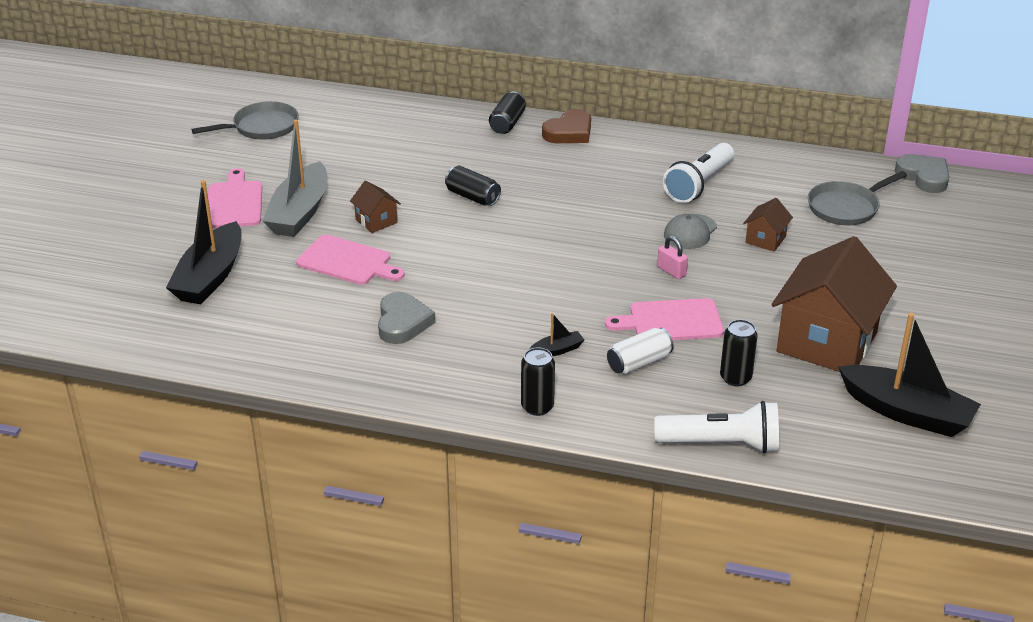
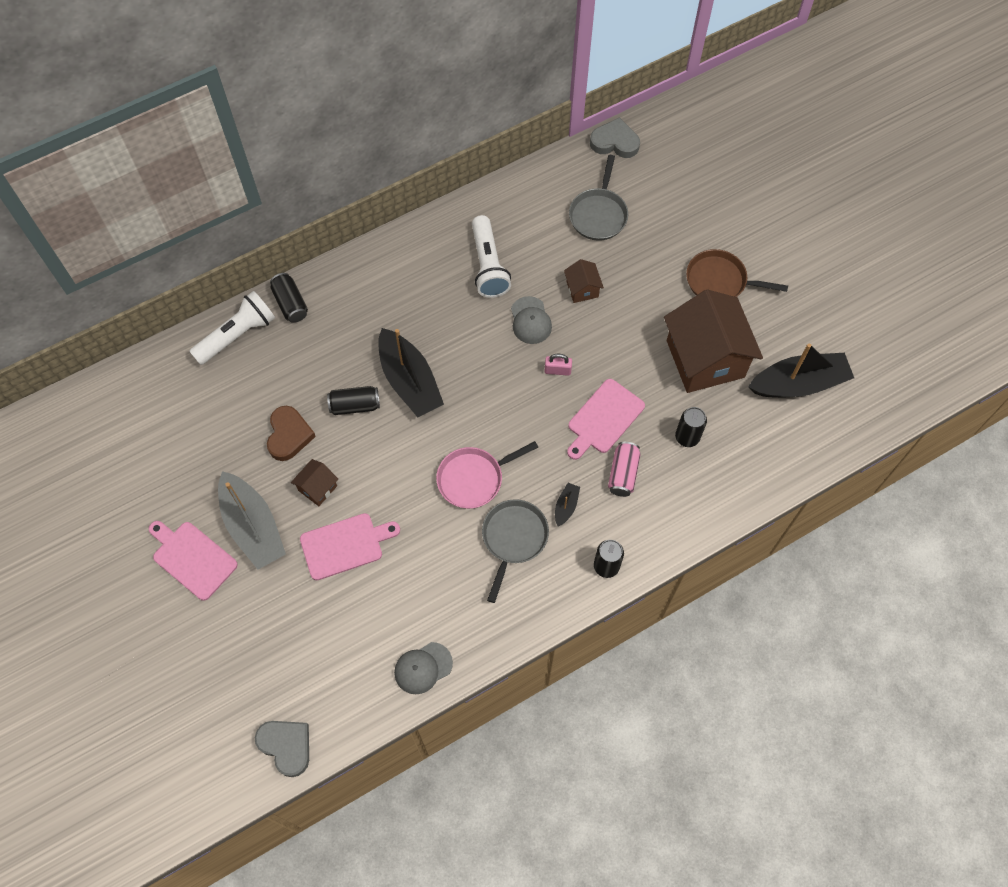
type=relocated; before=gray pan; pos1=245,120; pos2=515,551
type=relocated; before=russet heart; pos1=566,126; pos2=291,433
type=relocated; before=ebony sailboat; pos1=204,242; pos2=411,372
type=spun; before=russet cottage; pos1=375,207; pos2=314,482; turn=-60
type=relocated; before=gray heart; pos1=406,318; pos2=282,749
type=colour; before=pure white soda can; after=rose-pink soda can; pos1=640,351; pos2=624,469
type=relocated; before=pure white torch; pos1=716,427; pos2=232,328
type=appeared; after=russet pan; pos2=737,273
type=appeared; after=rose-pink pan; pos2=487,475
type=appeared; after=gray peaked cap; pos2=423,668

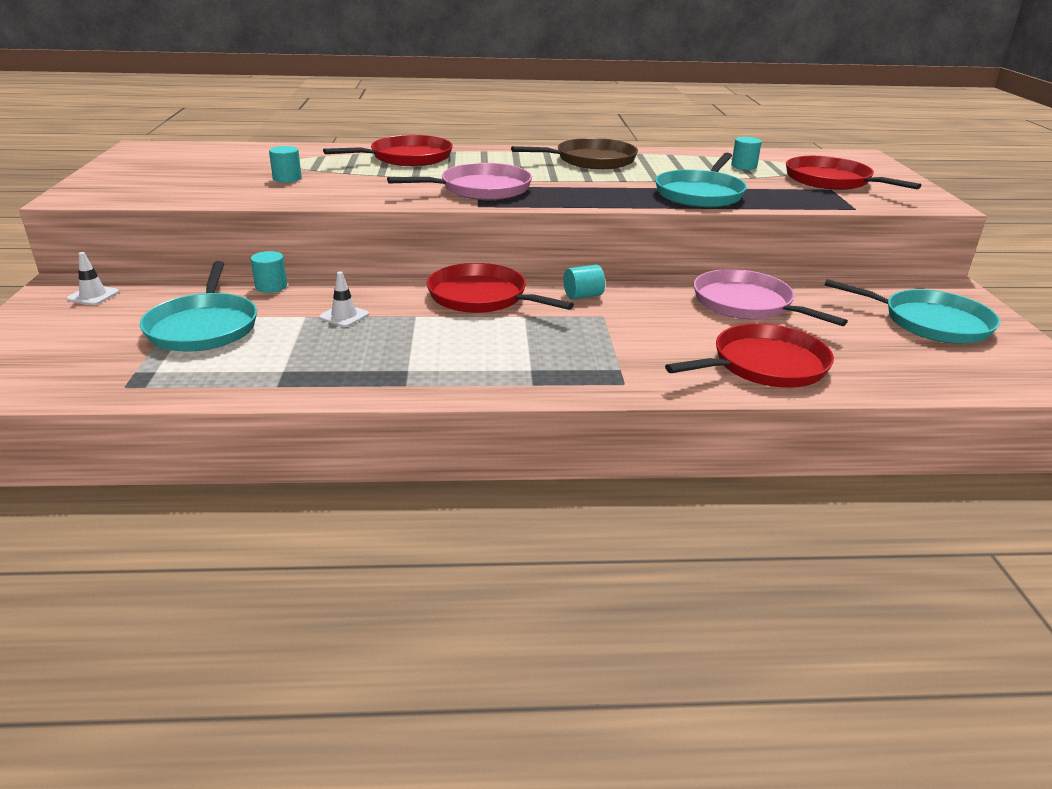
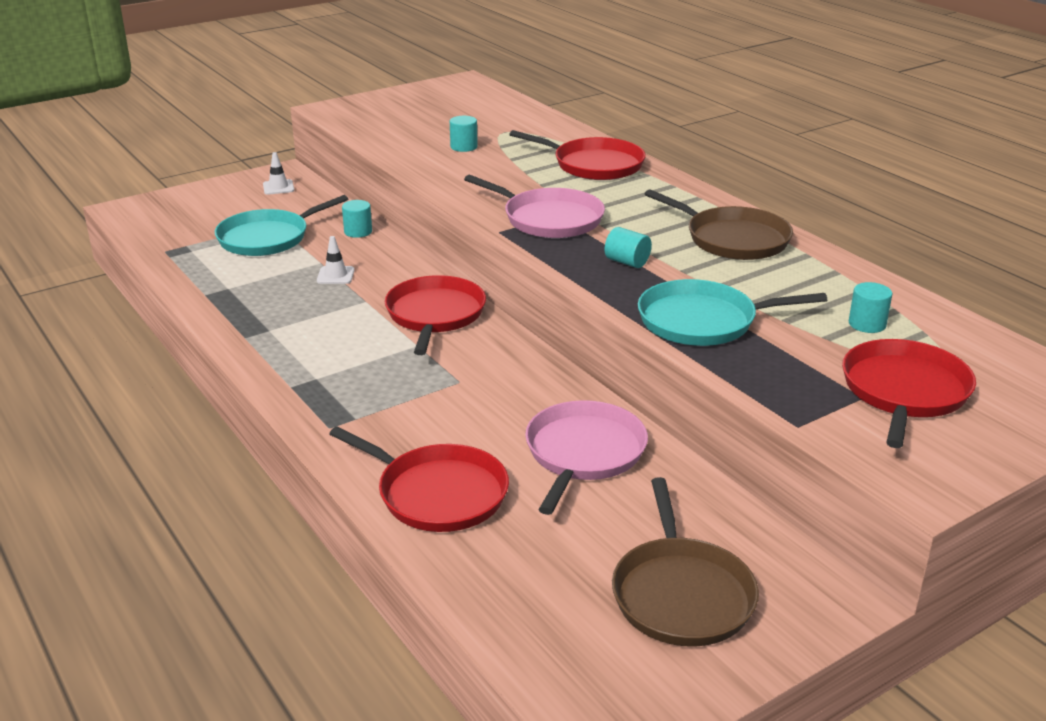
type=relocated; before=turquoise cylinder shape; pos1=584,282; pos2=628,247
type=colour; before=turquoise pan; after=russet pan; pos1=912,311; pos2=685,562

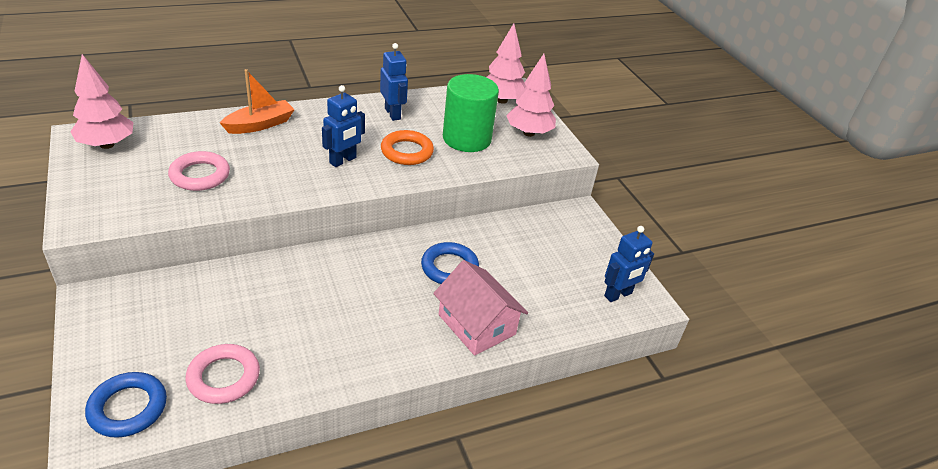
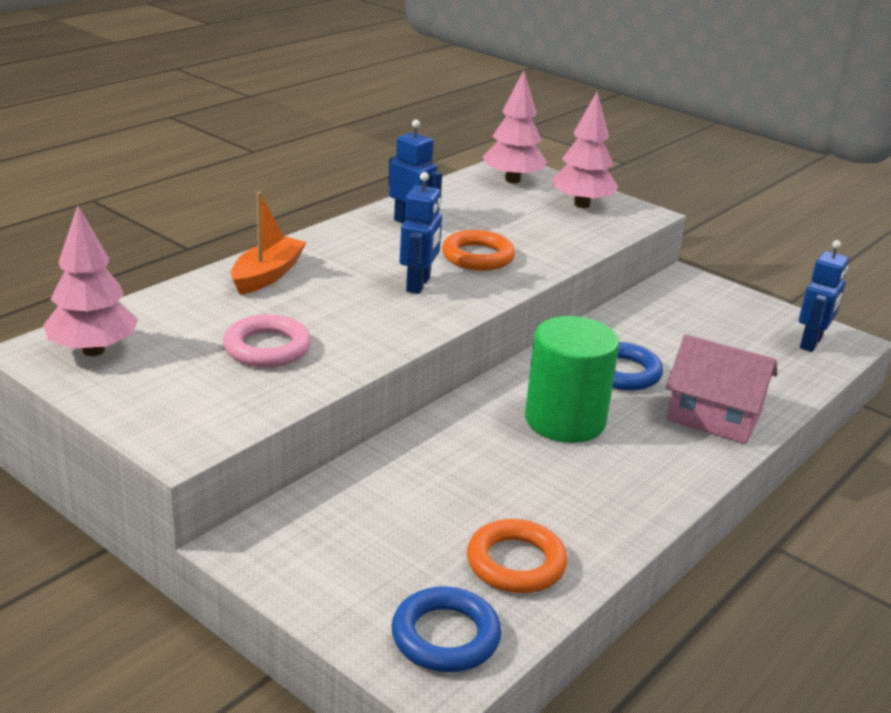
type=relocated; before=leaf-green cylinder shape; pos1=471,113; pos2=572,379
type=colour; before=rose-pink ring; after=orange-coloured ring; pos1=222,374; pos2=517,556

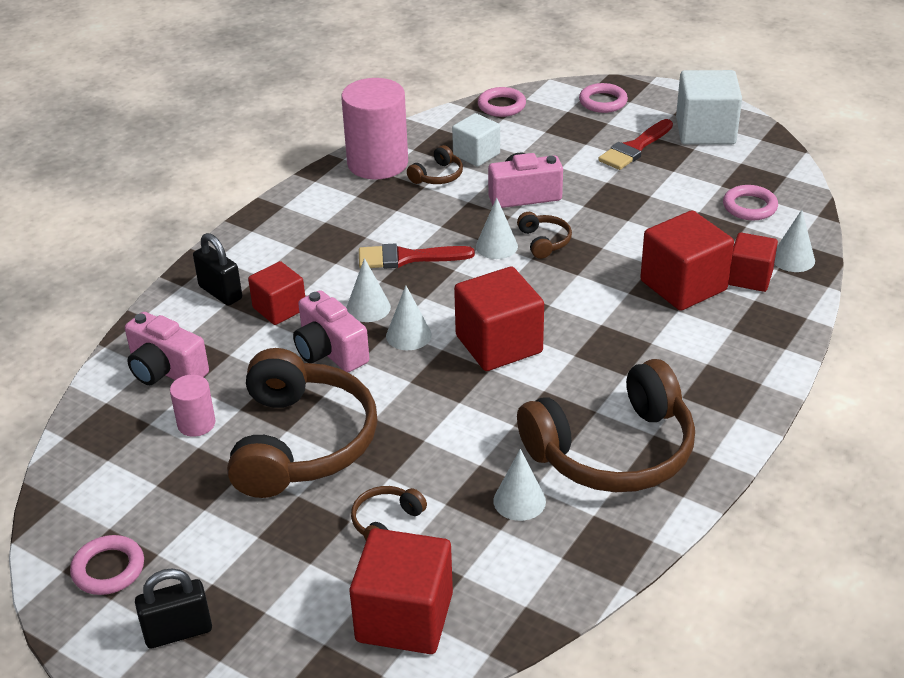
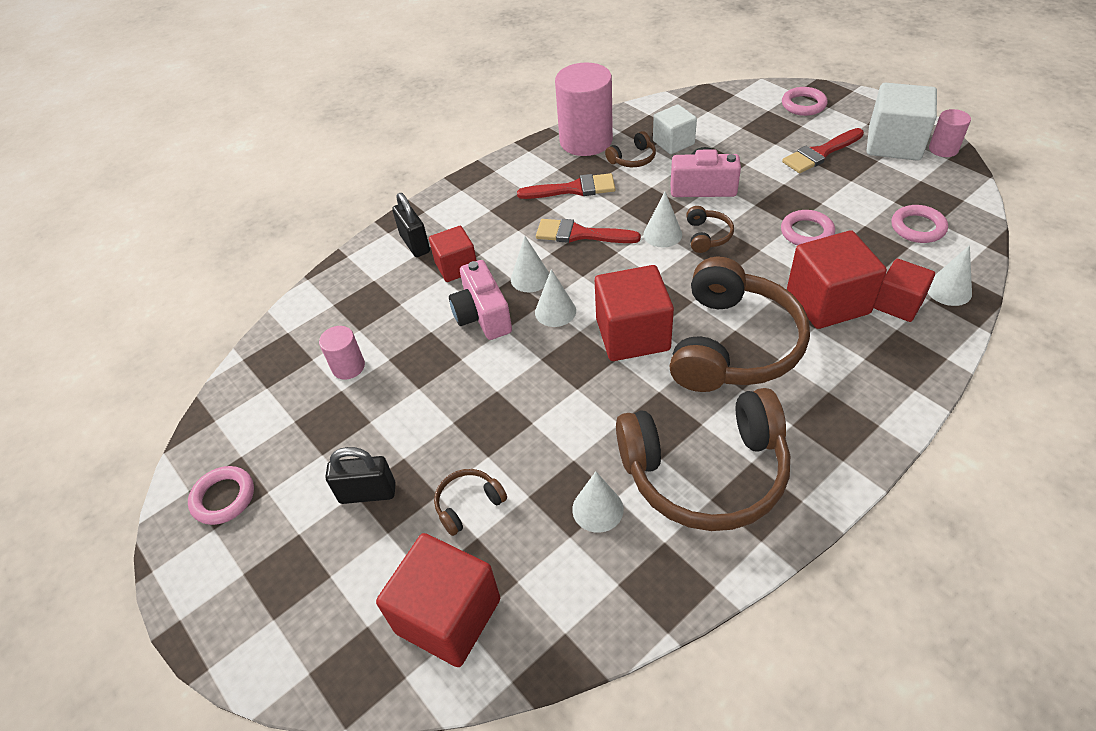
type=relocated; before=rose-pink ring; pos1=502,102; pos2=808,228
type=missing; before=rose-pink camera; pos1=167,348
type=relocated; before=russet headphones; pos1=302,423; pos2=739,324
type=relocated; before=ebony lock; pos1=173,608; pos2=360,475
type=appeared; after=rose-pink cylinder shape; pos2=950,133
type=appeared; after=crimson paint brush; pos2=566,186

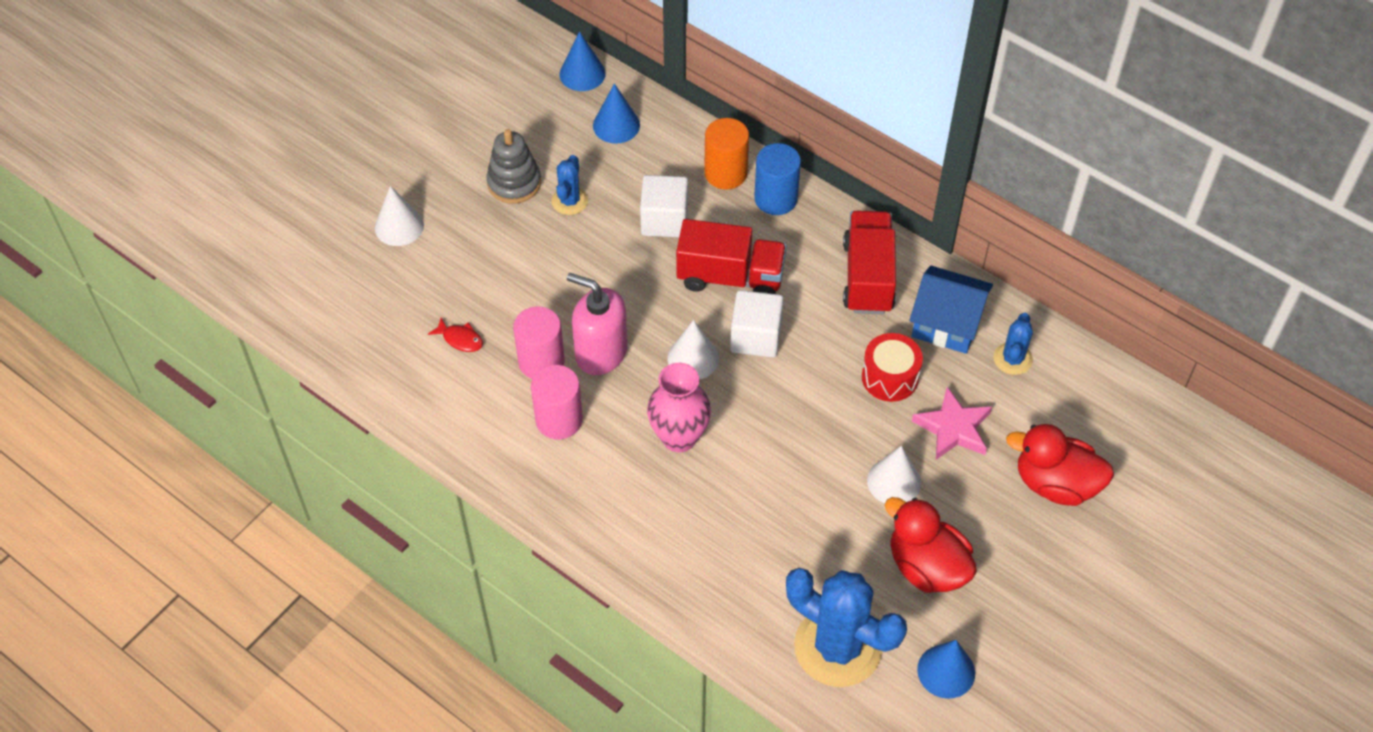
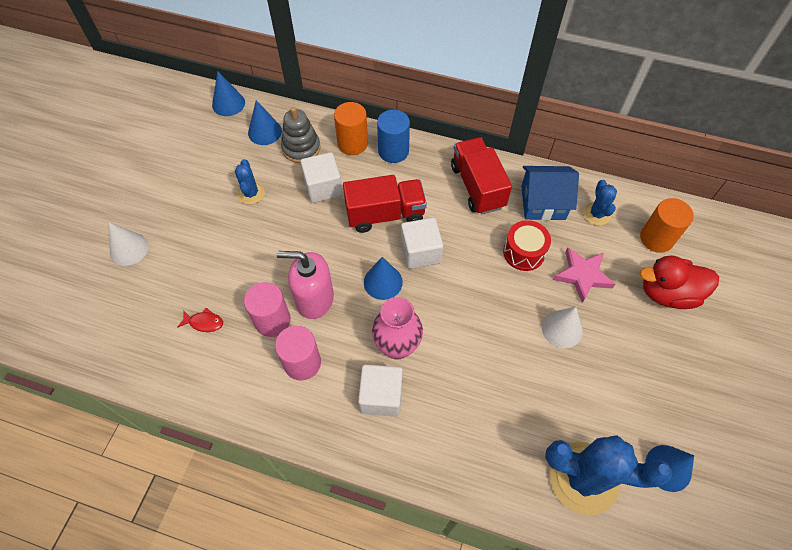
type=relocated; before=gray stacking toy; pos1=513,166; pos2=300,135
type=colour; before=pure white cone; after=royal blue cone; pos1=693,349; pos2=383,278
type=missing; before=crimson toy duck; pos1=931,545
type=appeared; after=orange-coloured cylinder shape; pos2=667,225
type=appeared; after=pure white cube; pos2=380,391

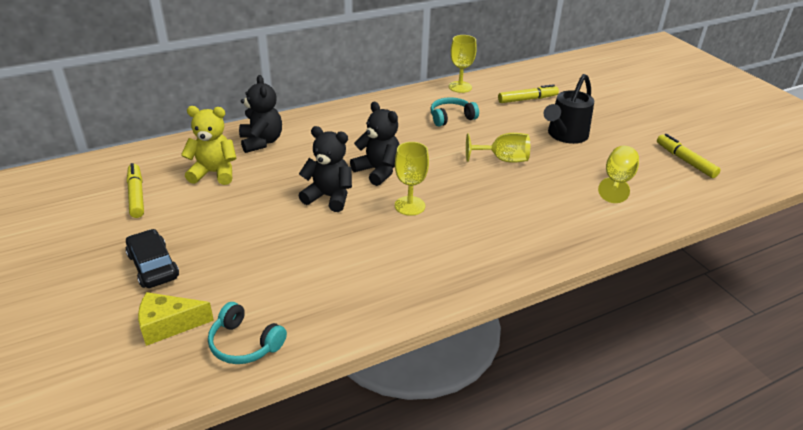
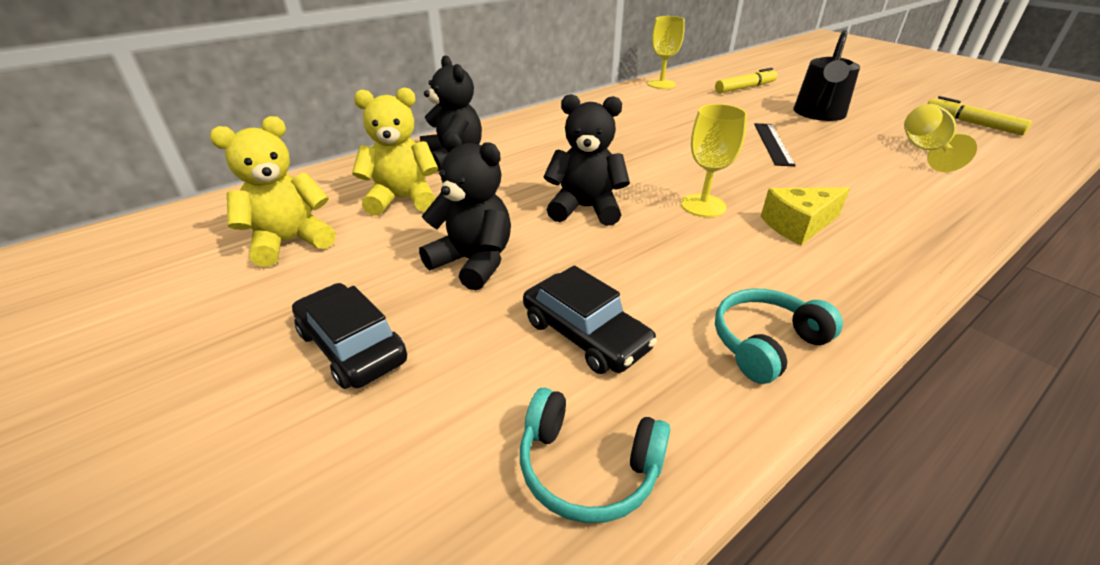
type=relocated; before=turquoise headphones; pos1=454,112; pos2=779,336
type=relocated; before=ebony stuffed bear; pos1=375,144; pos2=465,210
type=exchanged; before=bright yellow chalice; after=ebony measuring stick; pos1=498,148; pos2=775,145
type=exchanged; before=bright yellow marker; after=bright yellow stuffed bear; pos1=135,190; pos2=273,191
type=relocated; before=bright yellow cheese; pos1=176,319; pos2=805,216
type=appeared; after=ebony automobile; pos2=590,319

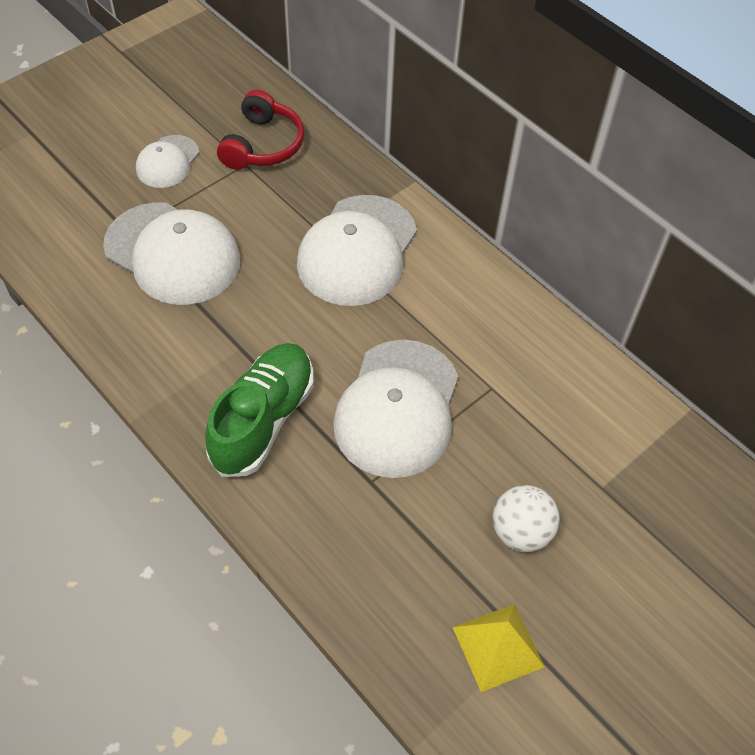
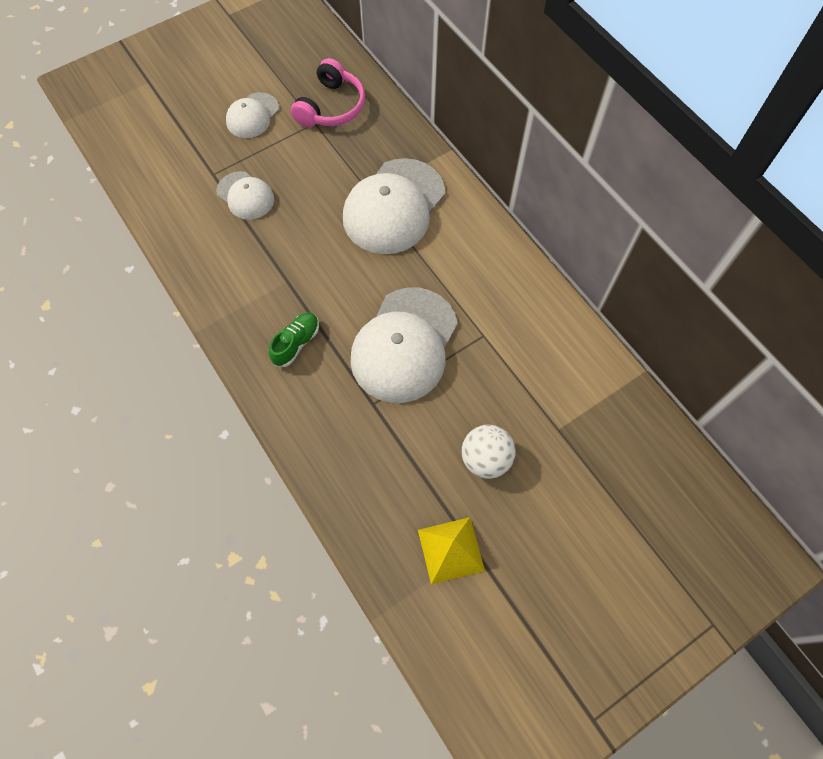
type=colour; before=crimson headphones; after=rose-pink headphones; pos1=260,130; pos2=328,92
type=size; before=pure white peaked cap; pos1=171,253; pos2=245,195; scale=0.54
type=size; before=leaf-green sneaker; pos1=259,410; pos2=294,339; scale=0.52

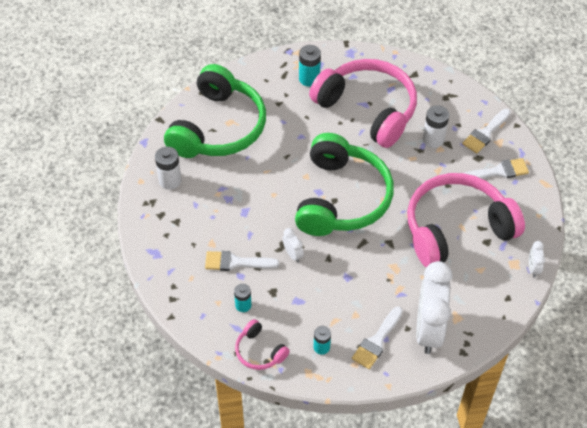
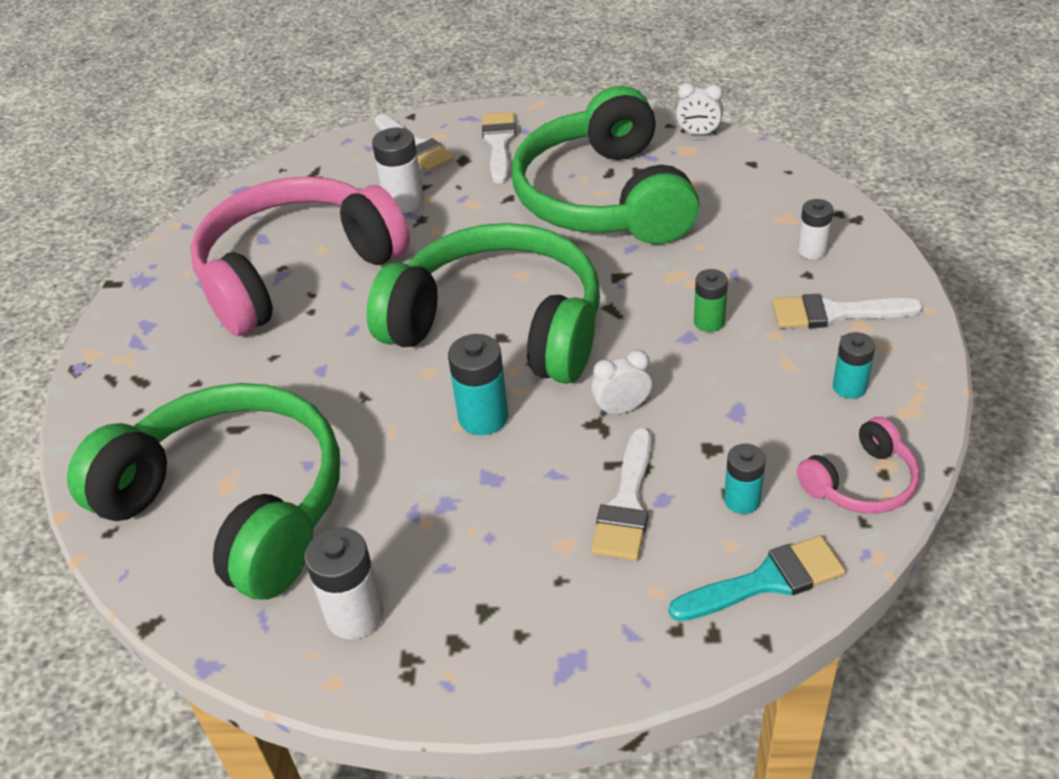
type=relocated; before=turquoise battery; pos1=310,66; pos2=478,384
type=colour; before=rose-pink headphones; after=leaf-green headphones; pos1=466,220; pos2=605,165
type=exchanged; before=pure white alarm clock; after=pure white battery; pos1=434,307; pos2=815,229
type=spun; before=pure white paint brush; pos1=377,337; pos2=847,311; turn=135
type=appeared; after=leaf-green battery; pos2=711,300
type=appeared; after=turquoise paint brush; pos2=757,578

